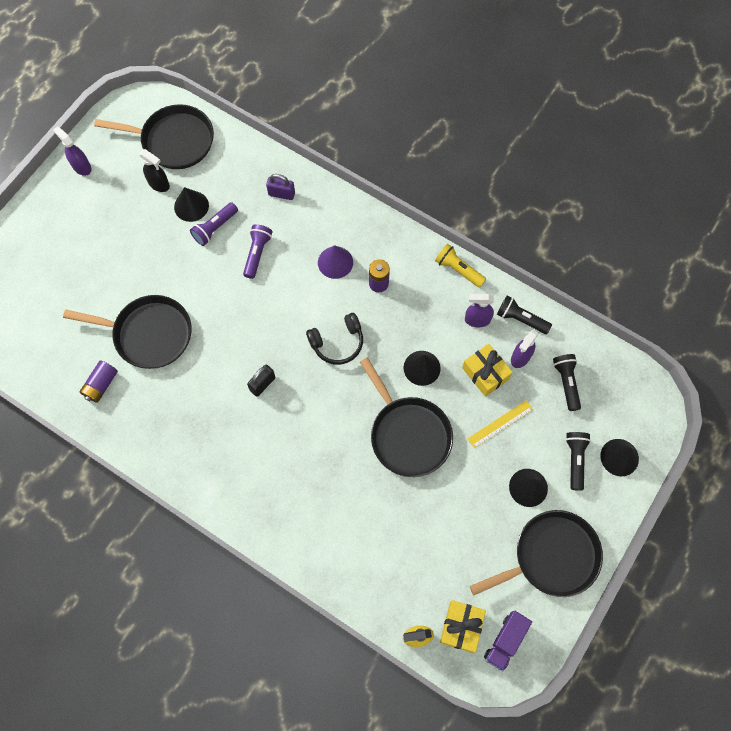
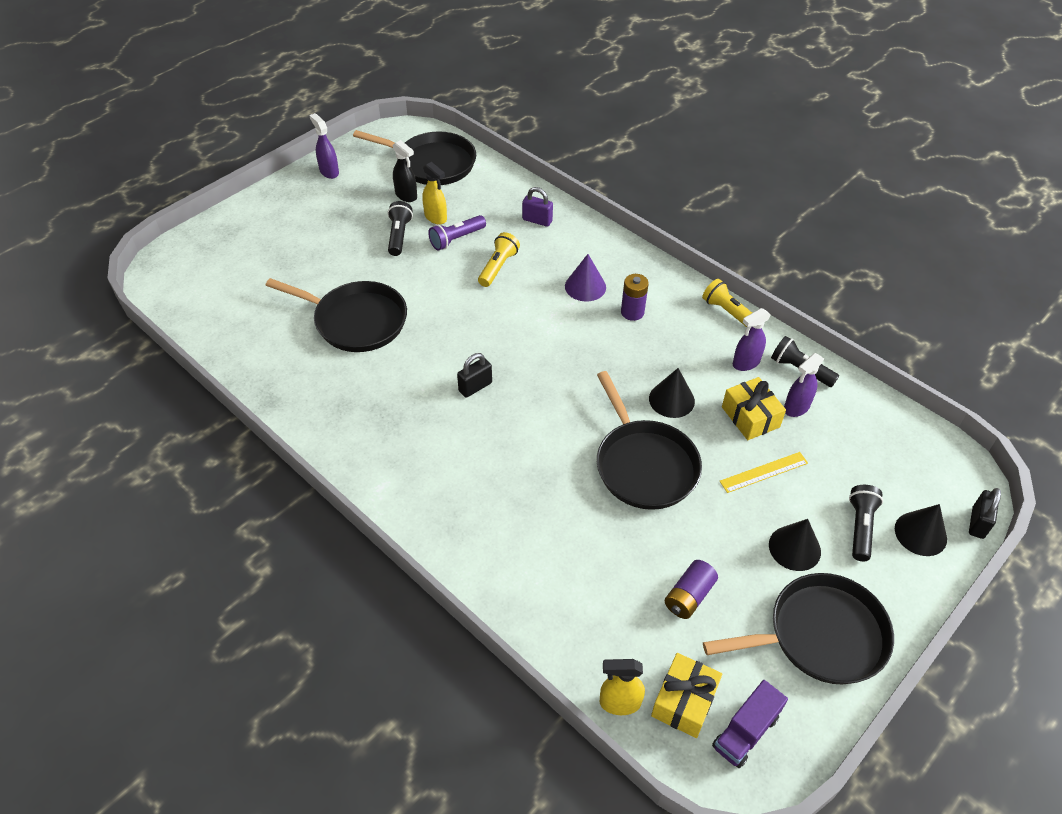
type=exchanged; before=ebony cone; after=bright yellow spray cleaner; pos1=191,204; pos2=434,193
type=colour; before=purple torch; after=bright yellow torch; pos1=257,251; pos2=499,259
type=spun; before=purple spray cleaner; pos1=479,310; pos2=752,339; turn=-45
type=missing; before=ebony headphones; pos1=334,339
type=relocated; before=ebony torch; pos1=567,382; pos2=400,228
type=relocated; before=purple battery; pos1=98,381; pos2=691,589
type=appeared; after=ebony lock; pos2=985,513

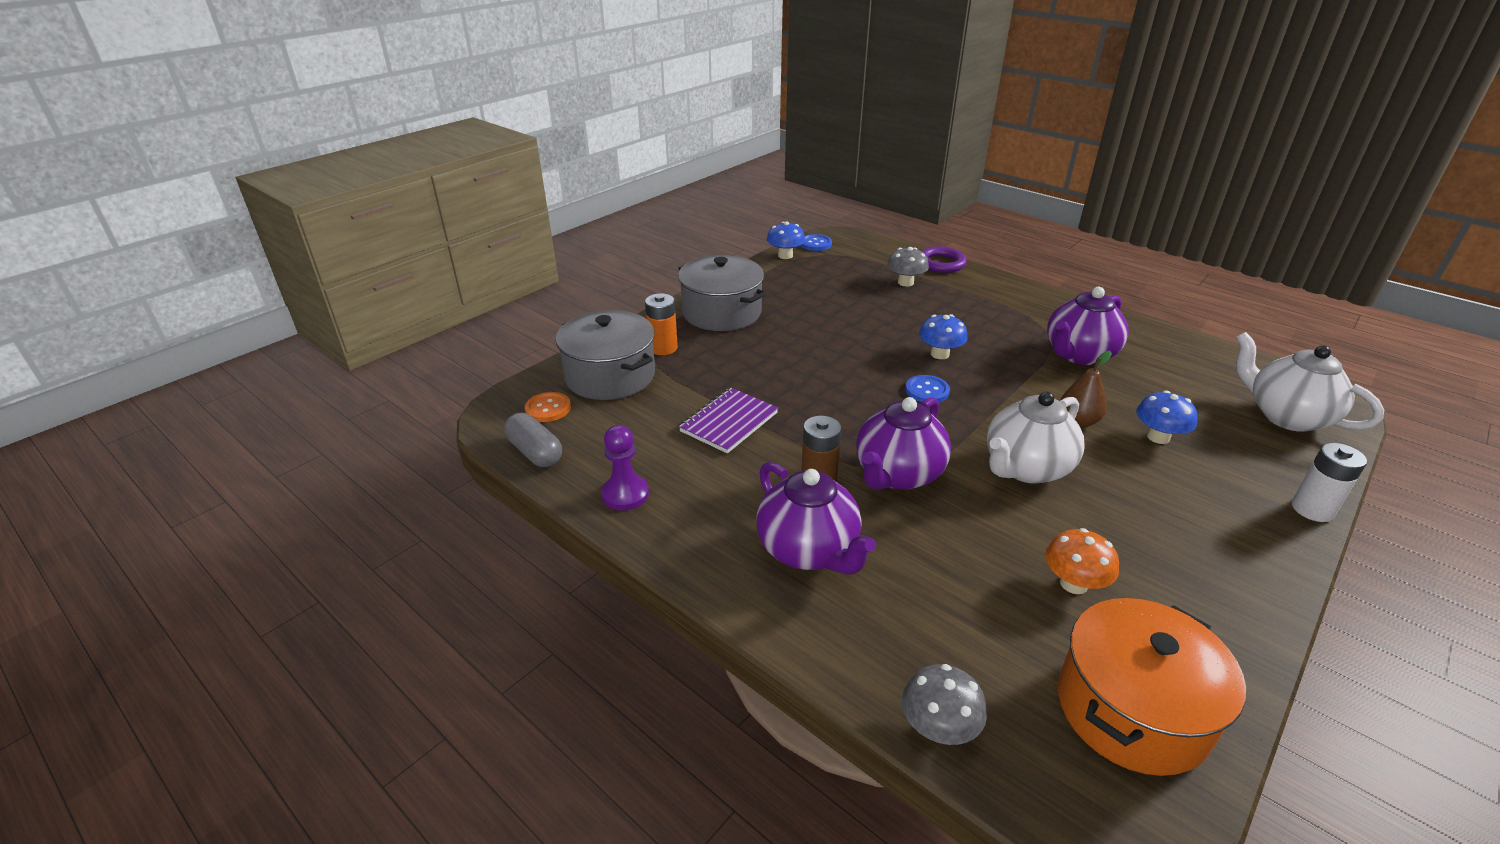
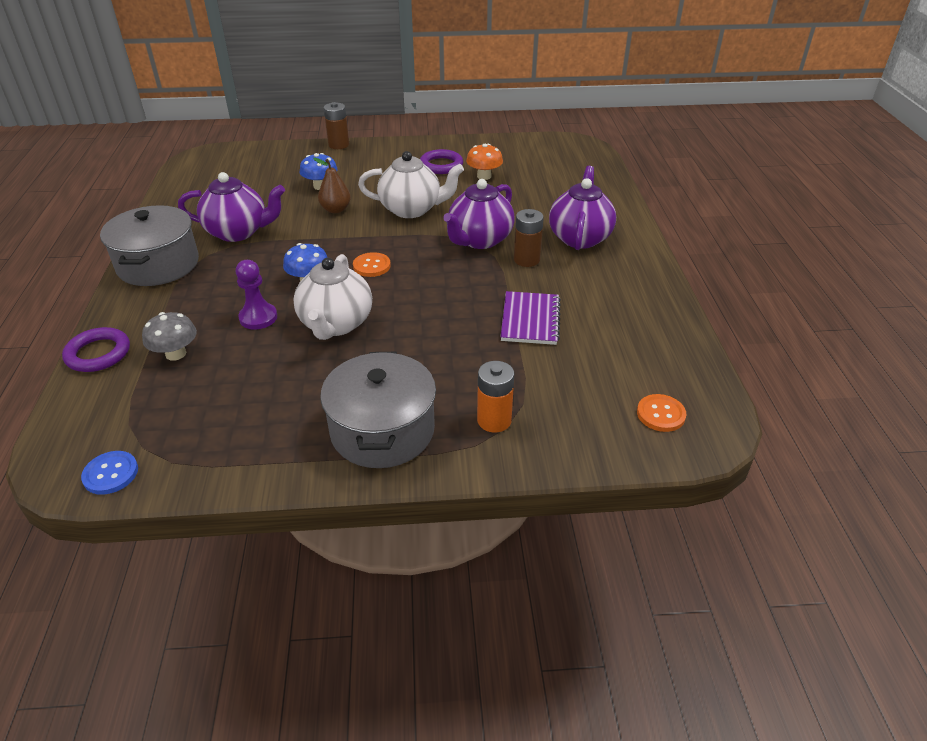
type=missing; before=royal blue toadstool; pos1=786,240
type=relocated; before=gray stockpot; pos1=605,355; pos2=149,245
type=relocated; before=pure white teapot; pos1=1310,382; pos2=332,297
type=colour; before=royal blue button; after=orange-coloured button; pos1=927,389; pos2=372,264
type=spun; before=purple notepad; pos1=728,421; pos2=530,318; turn=-75
type=spun; before=purple teapot; pos1=903,443; pos2=478,214; turn=135
type=missing; before=gray pill shape; pos1=533,440
type=relocated; before=purple game pawn; pos1=625,468; pos2=256,294
type=colour; before=pure white battery; after=russet battery; pos1=1329,482; pos2=336,125
type=missing; before=orange-coloured stockpot; pos1=1152,687
type=missing; before=gray toadstool; pos1=944,704
type=appeared; after=purple ring; pos2=441,161

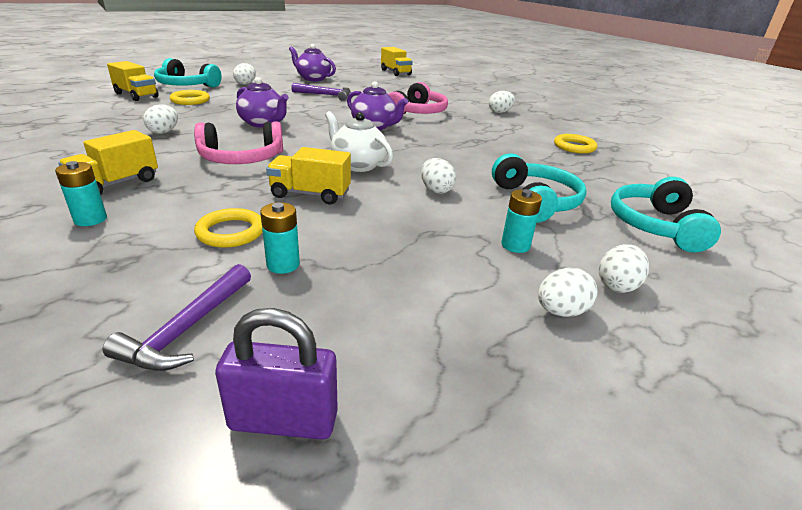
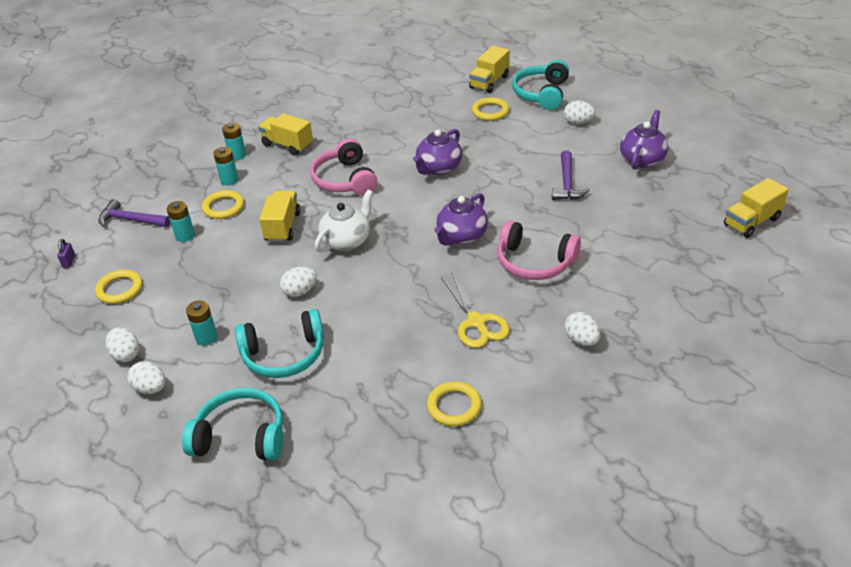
type=missing; before=pure white egg shape; pos1=160,119
type=size; before=purple lock; pos1=276,374; pos2=66,253; scale=0.48
type=appeared; after=turquoise battery; pos2=226,166
type=appeared; after=bright yellow ring; pos2=118,287
type=appeared; after=bright yellow pair of scissors; pos2=475,310

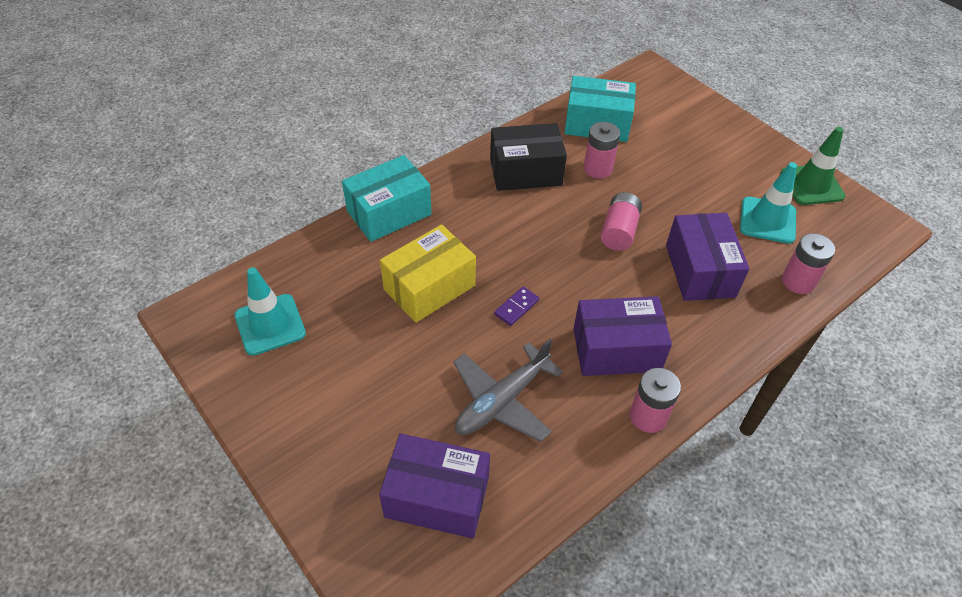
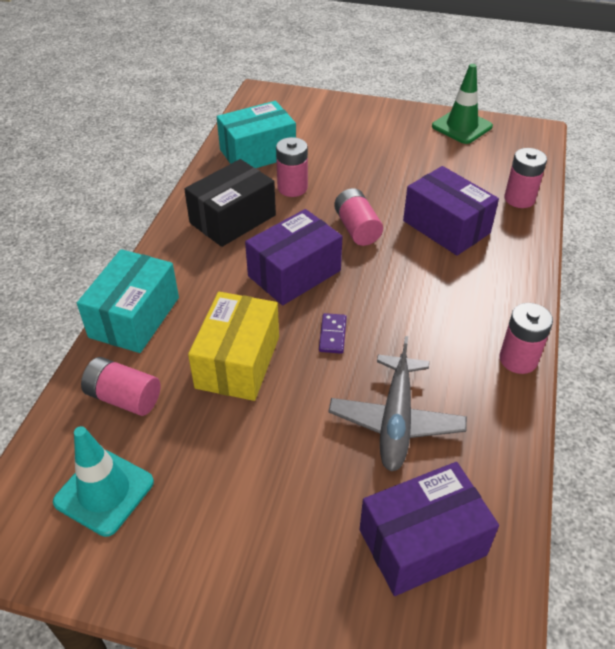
type=missing; before=turquoise traffic cone; pos1=768,203
type=relocated; before=purple package; pos1=623,336; pos2=294,257
type=appeared; after=rose-pink battery; pos2=120,386

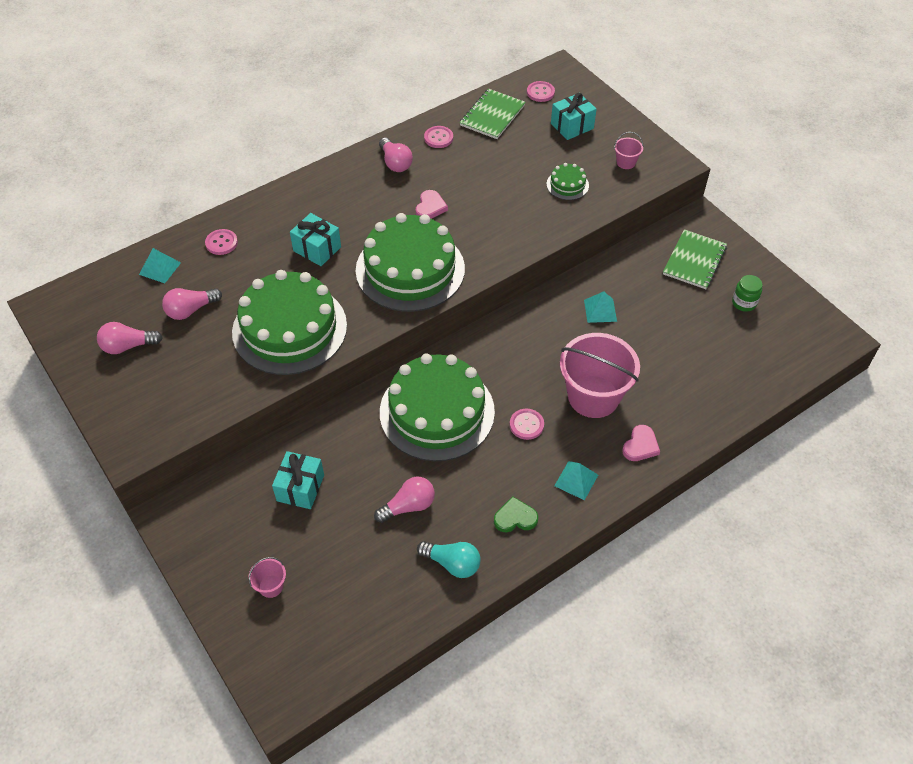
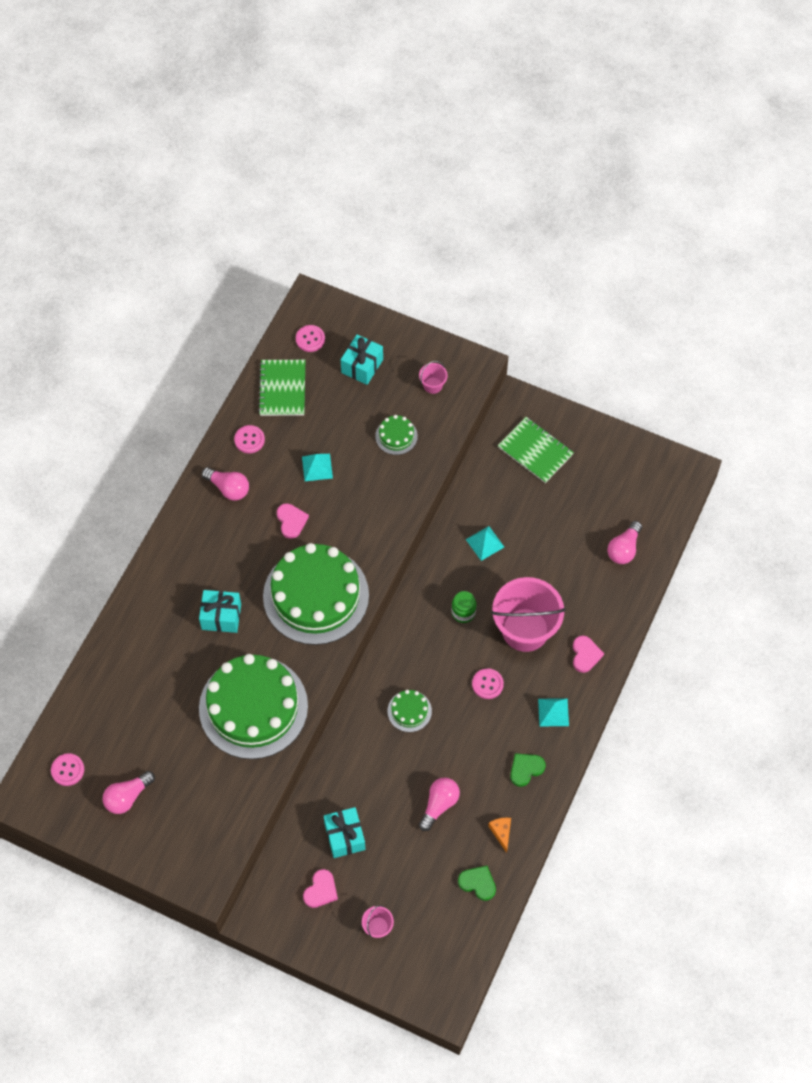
type=relocated; before=rose-pink button; pos1=221,242; pos2=67,769
type=spun; before=leaf-green notepad; pos1=695,259; pos2=536,450; turn=-45
type=relocated; before=turquoise pyramid shape; pos1=160,265; pos2=317,467
type=relocated; before=leaf-green jam jar; pos1=747,293; pos2=464,607
type=relocated; before=rose-pink light bulb; pos1=192,304; pos2=624,542
type=size; before=leaf-green cake; pos1=437,407; pos2=410,711; scale=0.42
type=exchanged; before=turquoise light bulb; after=orange-coloured cheese; pos1=448,559; pos2=499,835
type=appeared; after=leaf-green heart; pos2=477,883
type=appeared; after=rose-pink heart; pos2=320,888

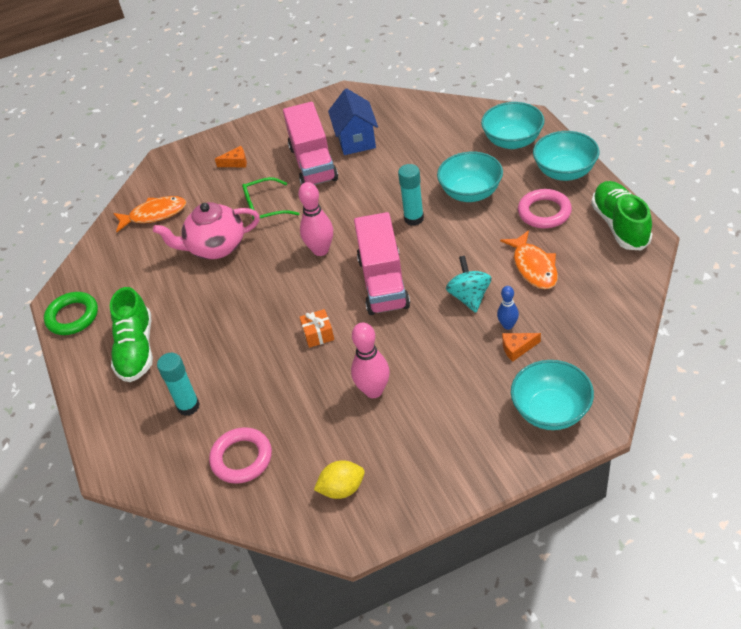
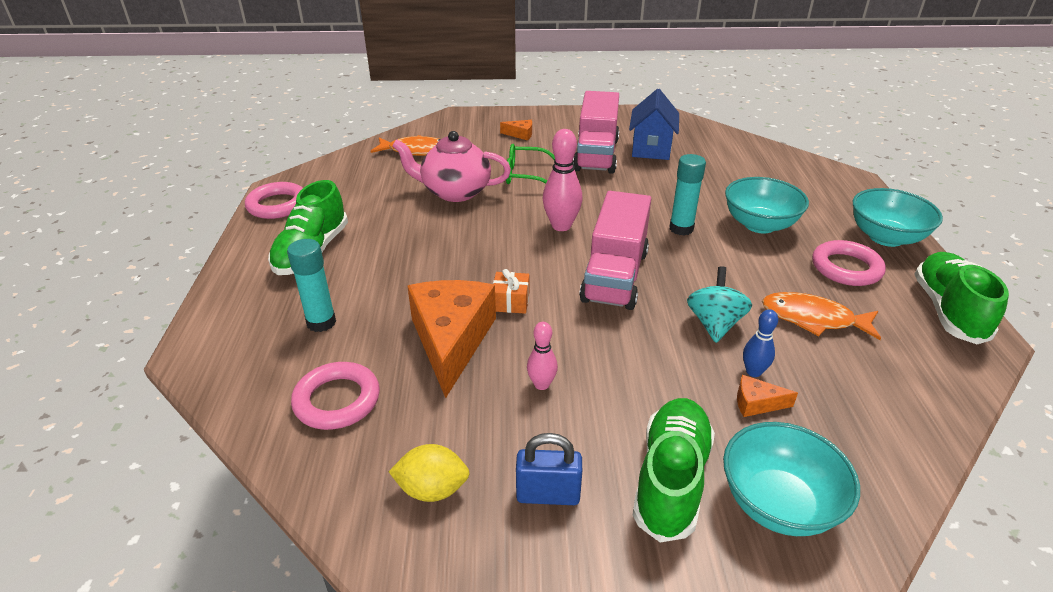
type=missing; before=turquoise bowl; pos1=512,125
type=spun; before=orange-coloured fish; pos1=529,259; pos2=821,316; turn=105
type=colour; before=leaf-green ring; after=rose-pink ring; pos1=71,313; pos2=274,200
type=size; before=rose-pink bowling pin; pos1=370,360; pos2=542,356; scale=0.58
type=appeared; after=orange-coloured cheese; pos2=451,339
type=appeared; after=leaf-green sneaker; pos2=674,470
type=appeared; after=royal blue lock; pos2=549,469

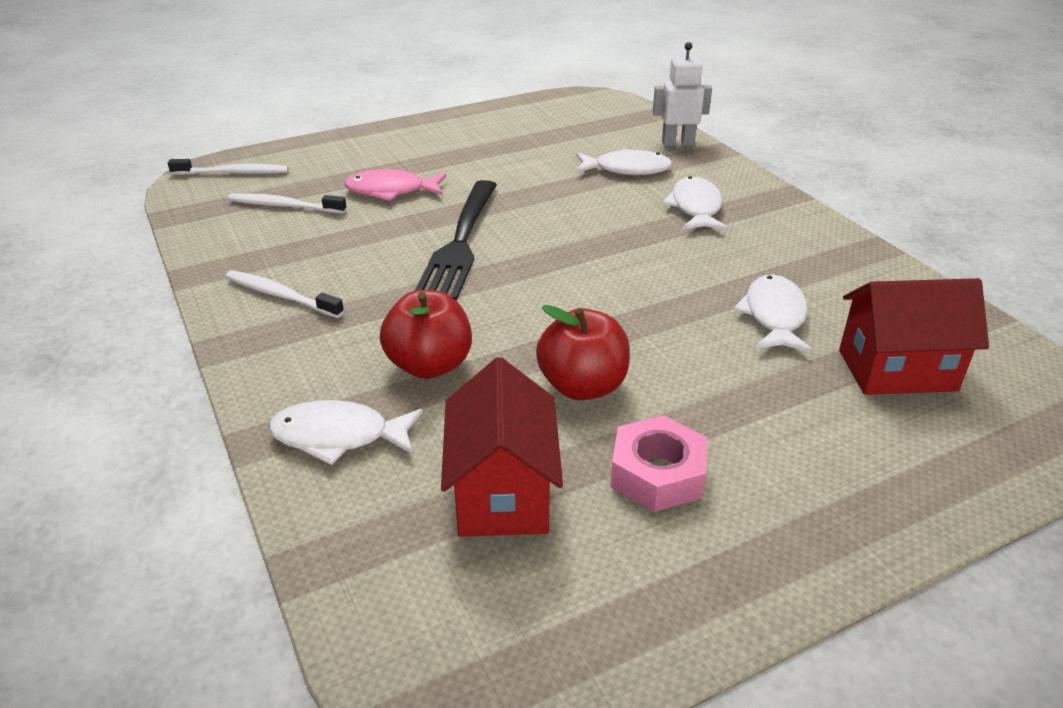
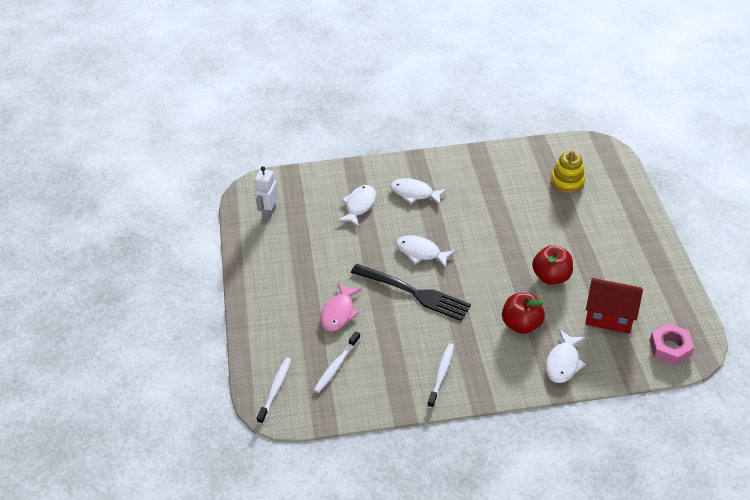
type=relocated; before=pure white robot figure; pos1=682,94; pos2=266,193
type=spun; before=pure white dental brush; pos1=284,294; pos2=441,375; turn=150
type=relocated; before=pure white fish; pos1=773,314; pos2=426,251
type=exchanged; before=crimson cottage; after=bright yellow stacking toy; pos1=914,336; pos2=568,171
type=relocated; before=rose-pink hex nut; pos1=658,463; pos2=671,344

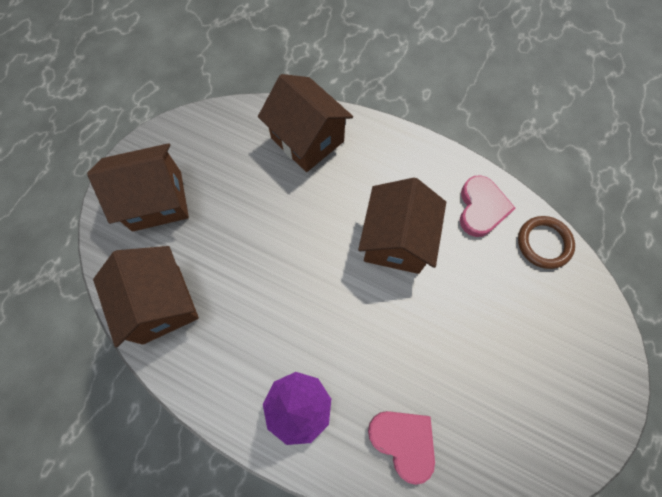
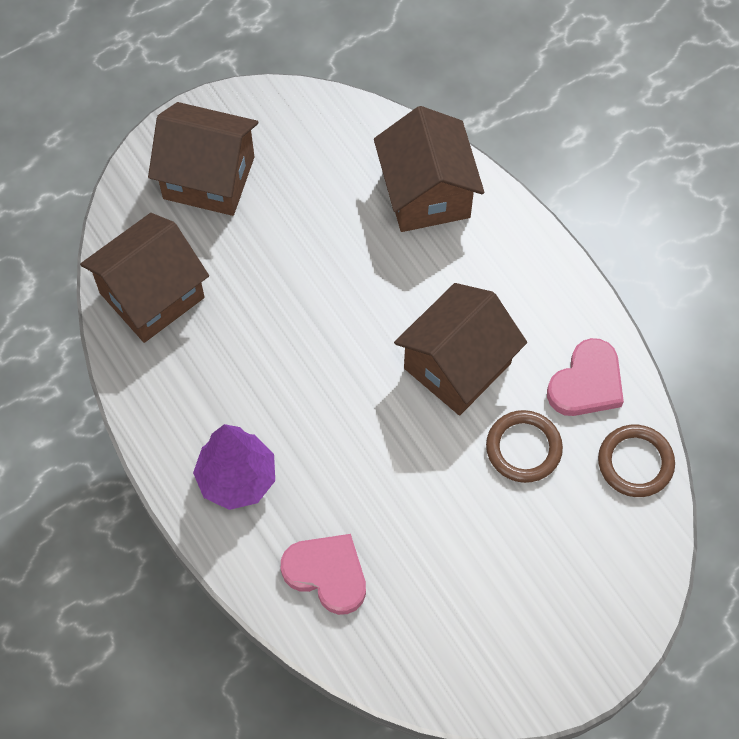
type=spun; before=russet cottage; pos1=146,296; pos2=144,278; turn=45
type=spun; before=rose-pink heart; pos1=401,448; pos2=323,574; turn=-45
type=appeared; after=russet ring; pos2=524,446

